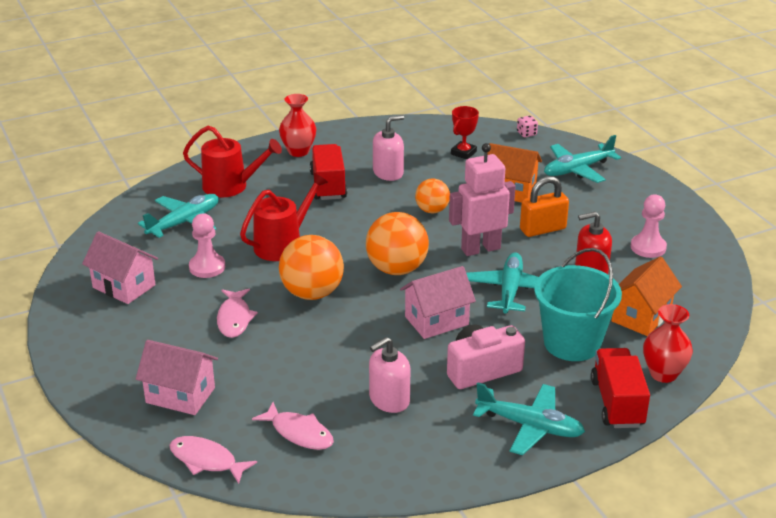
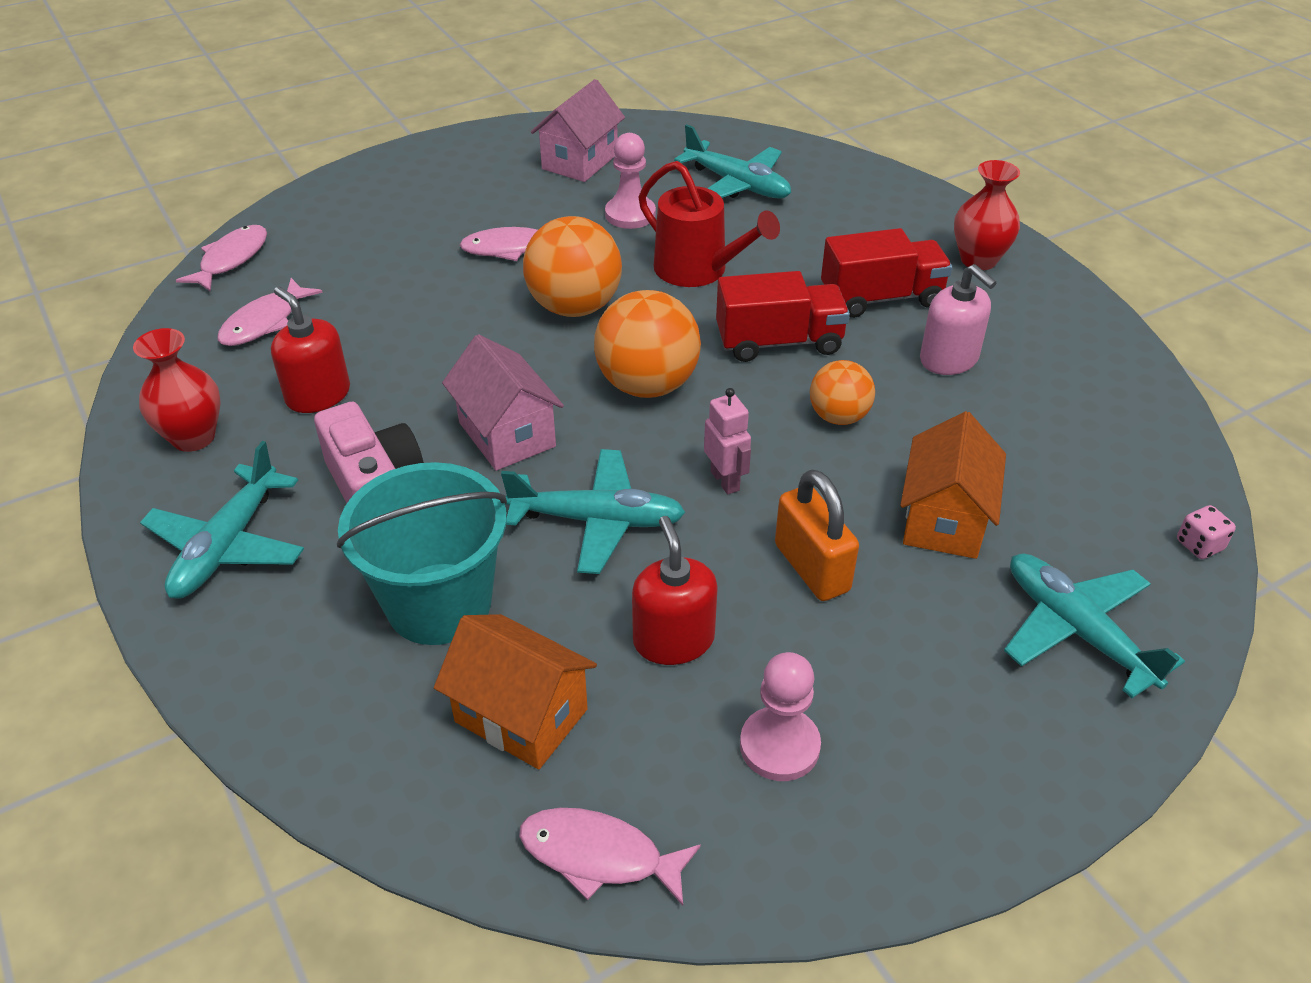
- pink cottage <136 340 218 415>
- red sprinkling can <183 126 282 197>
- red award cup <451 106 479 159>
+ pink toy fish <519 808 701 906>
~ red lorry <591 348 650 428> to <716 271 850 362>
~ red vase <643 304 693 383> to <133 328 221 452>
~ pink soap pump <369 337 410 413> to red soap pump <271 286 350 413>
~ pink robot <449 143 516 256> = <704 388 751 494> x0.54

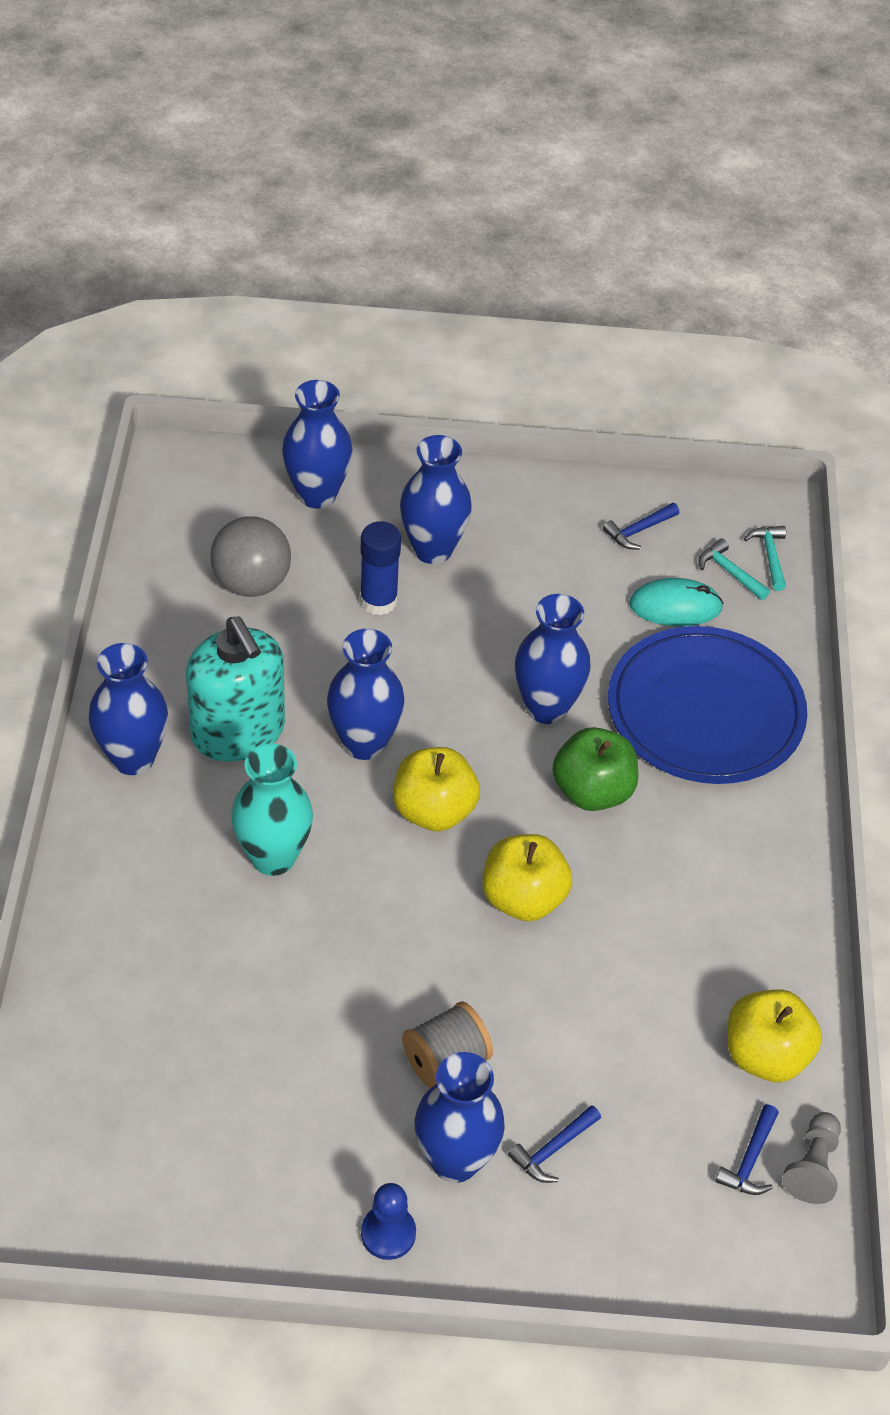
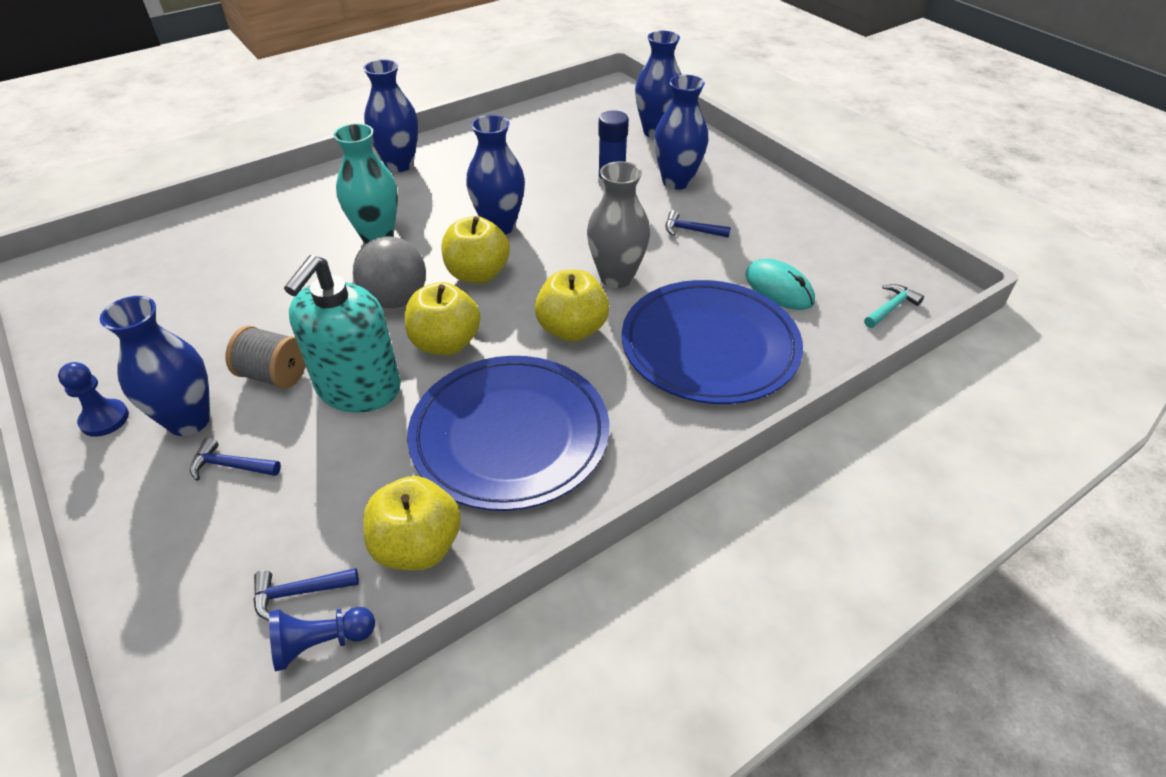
- turquoise carpenter's hammer <698 539 770 600>
+ royal blue dinner plate <407 356 609 511>
~ turquoise soap pump <186 616 285 761> to <284 255 401 413>
~ gray sphere <210 516 291 597> to <353 236 426 308>
~ royal blue carpenter's hammer <603 503 679 549> to <666 210 731 238>
~ royal blue vase <515 594 591 724> to gray vase <587 161 650 288>
~ leaf-green apple <552 727 638 811> to yellow apple <535 270 609 342>
~ gray chess pawn <782 1112 841 1204> to royal blue chess pawn <269 607 375 671>

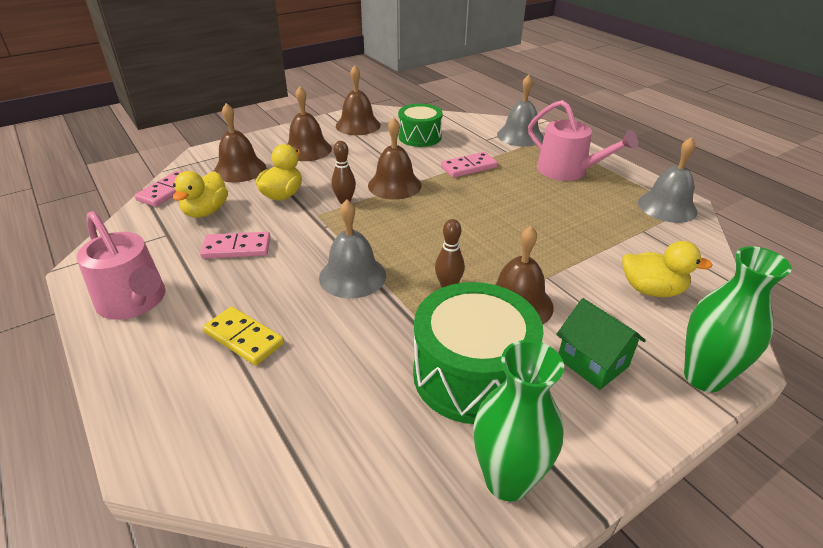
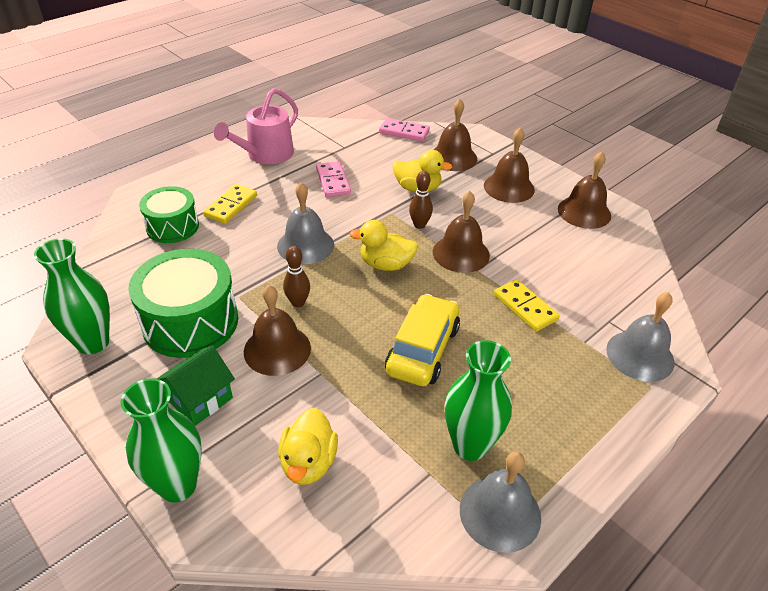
- pink sprinkling can <528 100 638 181>
+ yellow automobile <385 294 460 386>
+ leaf-green vase <445 340 512 461>
~ yellow rubber duck <173 171 228 218> to <349 220 418 271>
~ leaf-green snare drum <398 104 443 147> to <139 186 199 243>
~ pink domino <441 152 498 178> to yellow domino <494 279 560 332>

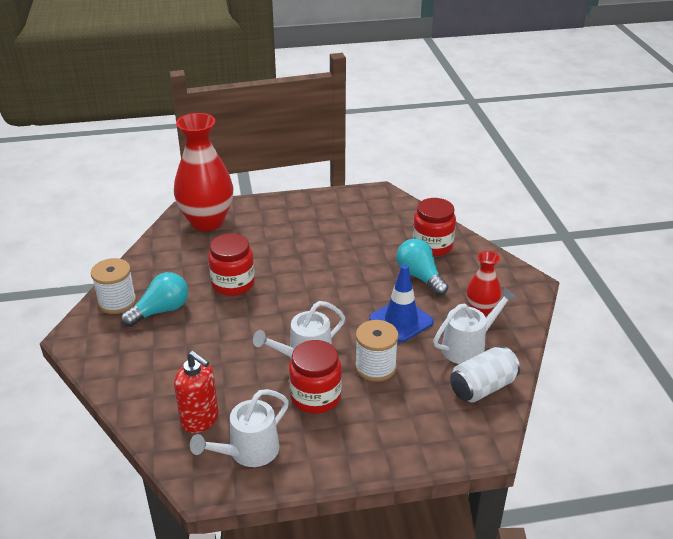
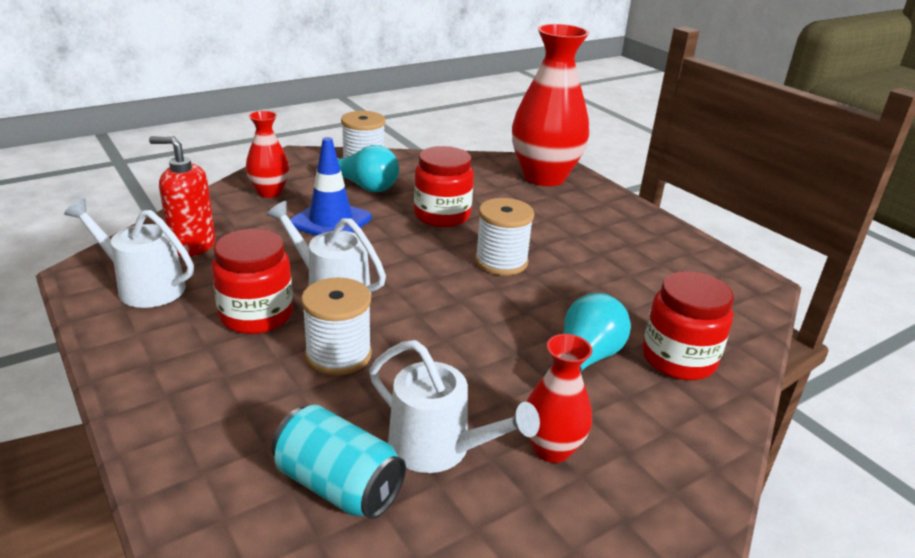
+ red vase <246 111 289 198>
+ pure white reel of thread <475 198 534 275>
~ royal blue road cone <369 264 434 343> to <290 137 372 236>
~ pure white soda can <450 347 520 402> to turquoise soda can <271 405 406 519>
~ red soap pump <174 351 219 433> = <149 136 215 256> 90 degrees clockwise

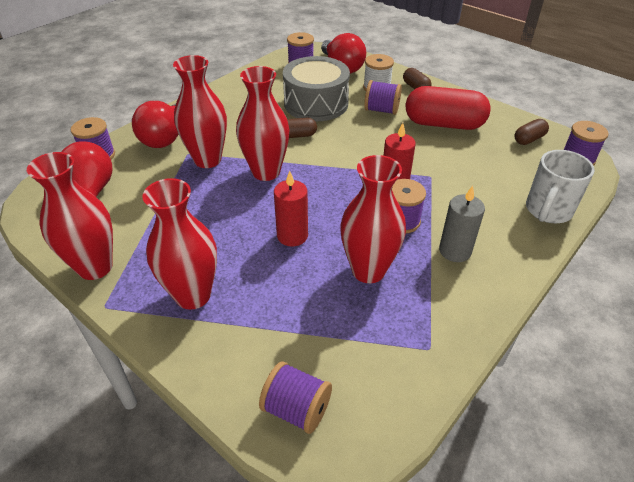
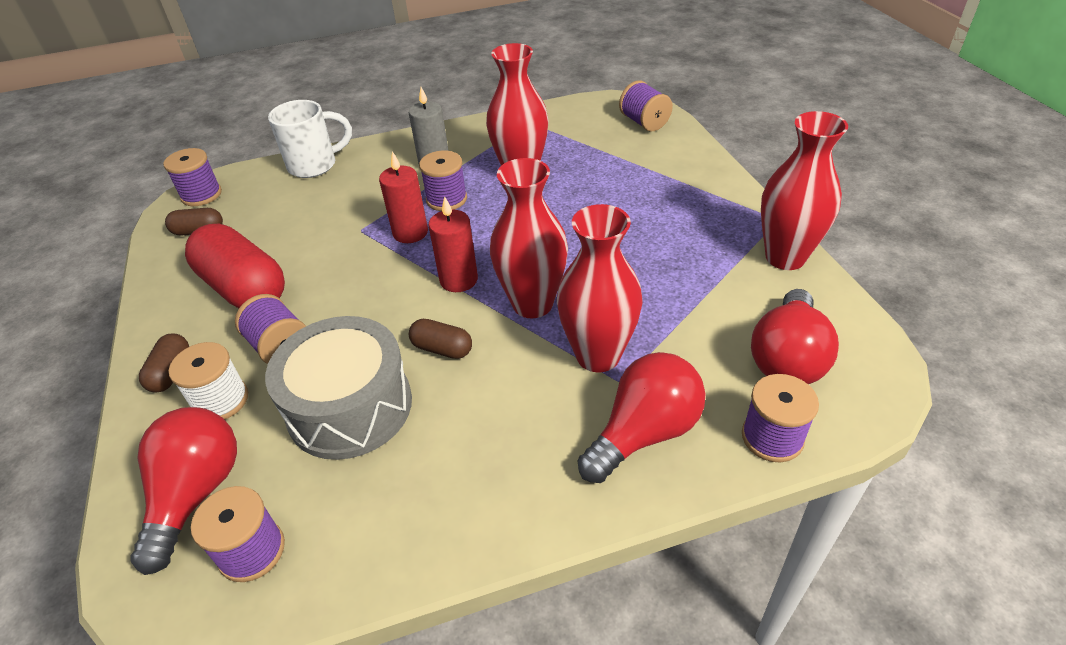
- red vase <142 178 217 310>
~ red pillar candle <274 171 308 246> to <428 196 478 292>

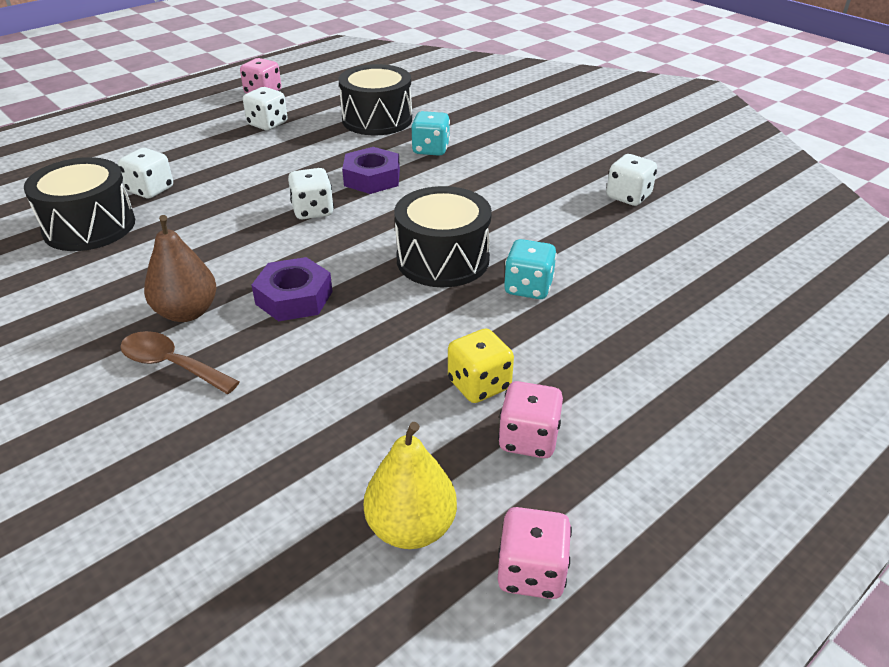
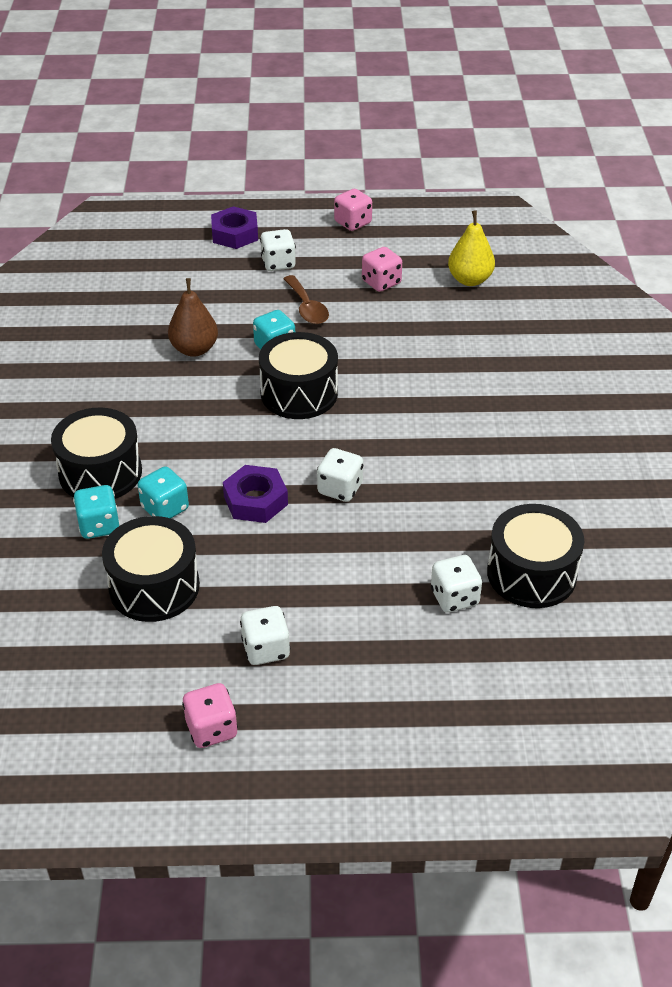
- yellow dice <448 329 514 403>
+ ebony snare drum <51 408 142 499>
+ turquoise dice <73 485 120 539>
~ dark brown teaspoon <120 331 240 394> to <283 275 329 324>
~ dark brown pear <144 215 216 322> to <168 278 218 357>
~ royal purple hex nut <252 257 333 321> to <211 206 258 249>
~ pink dice <498 507 572 599> to <334 189 372 231>
~ pure white dice <606 154 657 206> to <260 229 296 271>

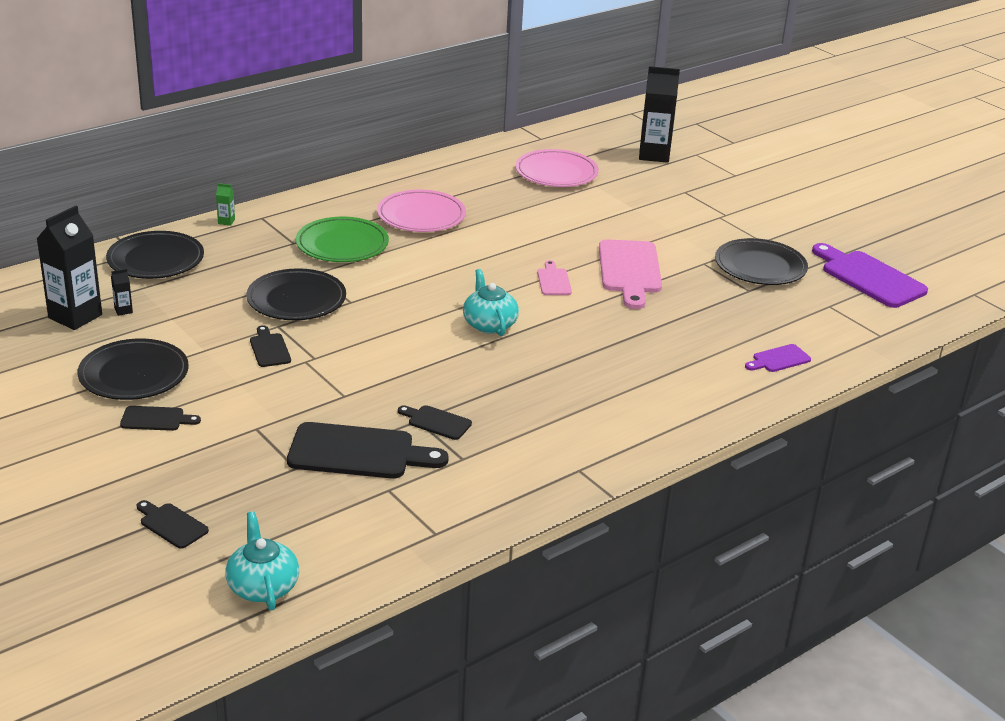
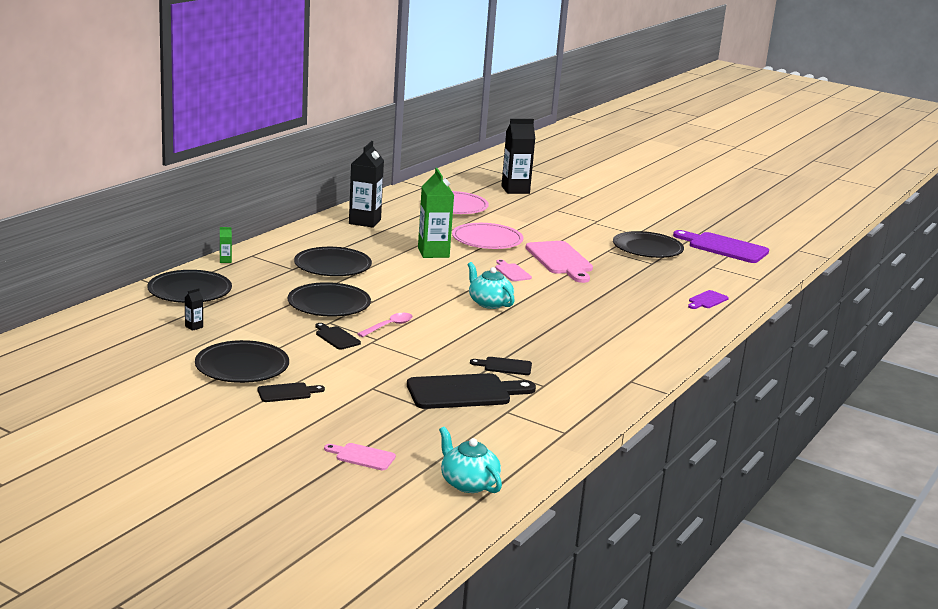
+ pink teaspoon <357 313 413 337>
+ leaf-green milk carton <418 168 454 258>
~ ebony milk carton <37 206 102 330> to <349 141 384 228>
~ pink dinner plate <377 190 466 232> to <452 223 523 249>
~ ebony cutting board <136 500 209 549> to pink cutting board <324 443 396 470>
~ leaf-green dinner plate <296 217 389 262> to ebony dinner plate <294 247 372 276>

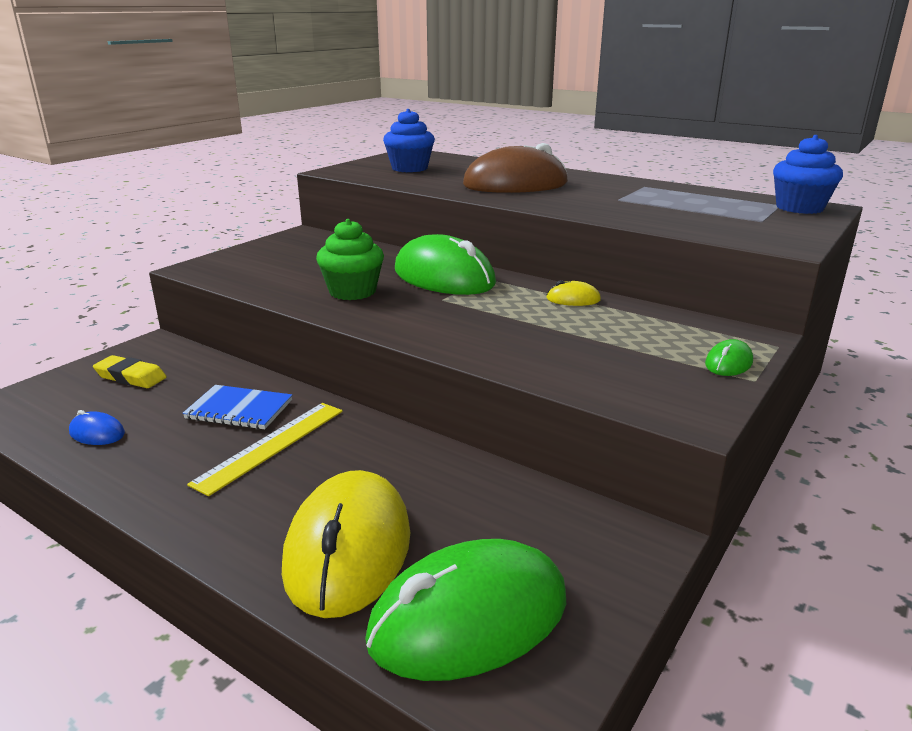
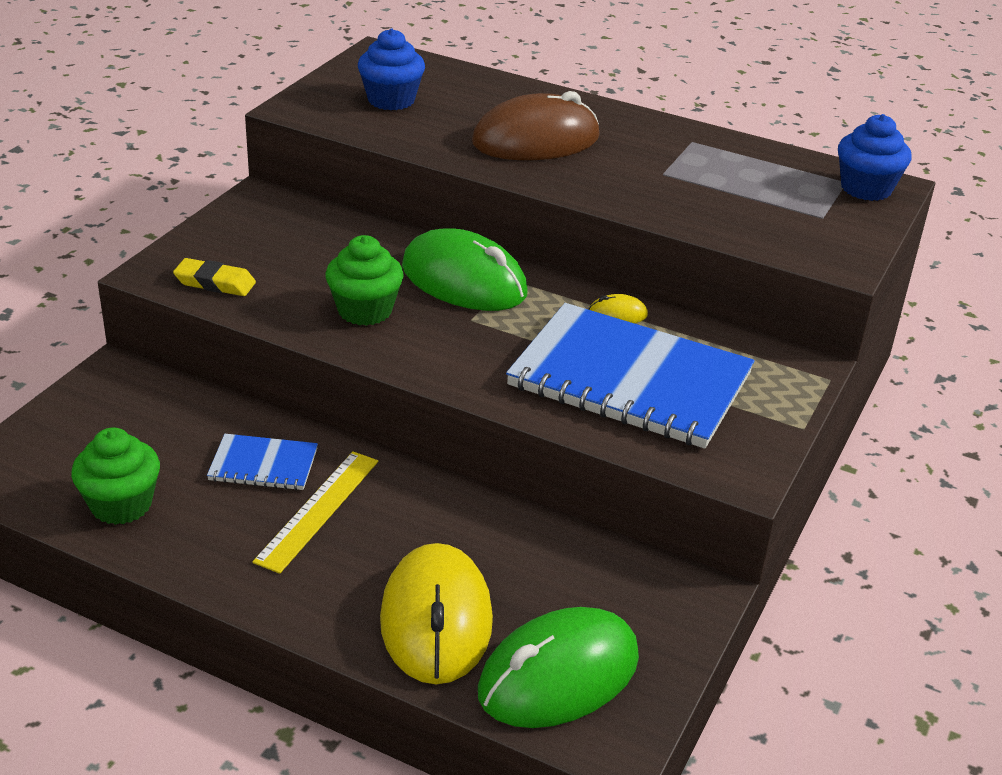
- leaf-green PC mouse <705 339 753 376>
+ royal blue exercise book <506 303 755 449>
~ yellow eraser <93 355 167 388> to <173 258 256 296>
~ royal blue PC mouse <69 410 125 445> to leaf-green muffin <71 427 160 525>

